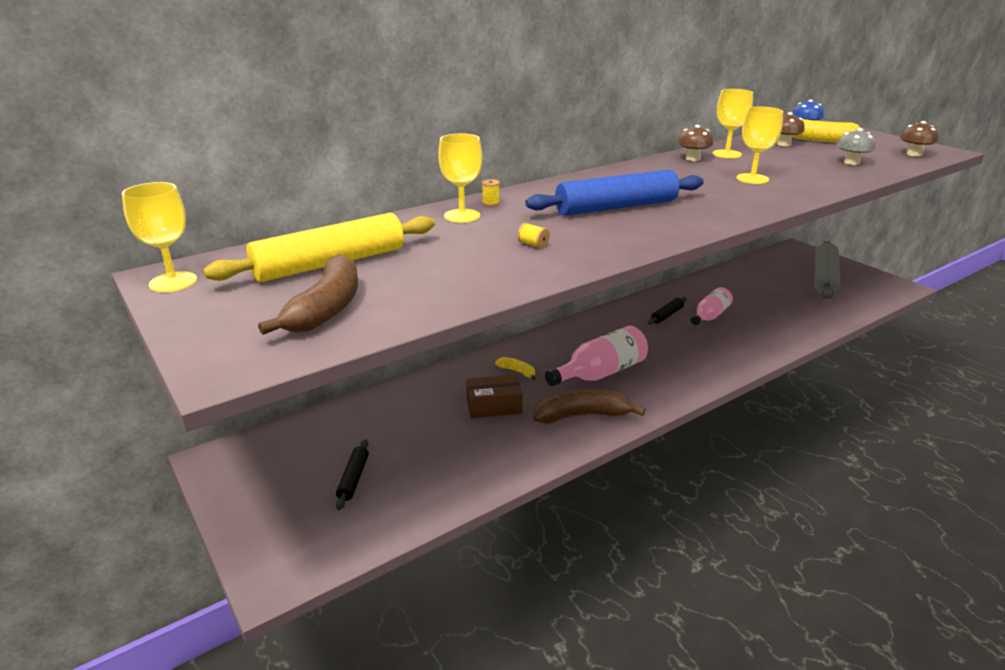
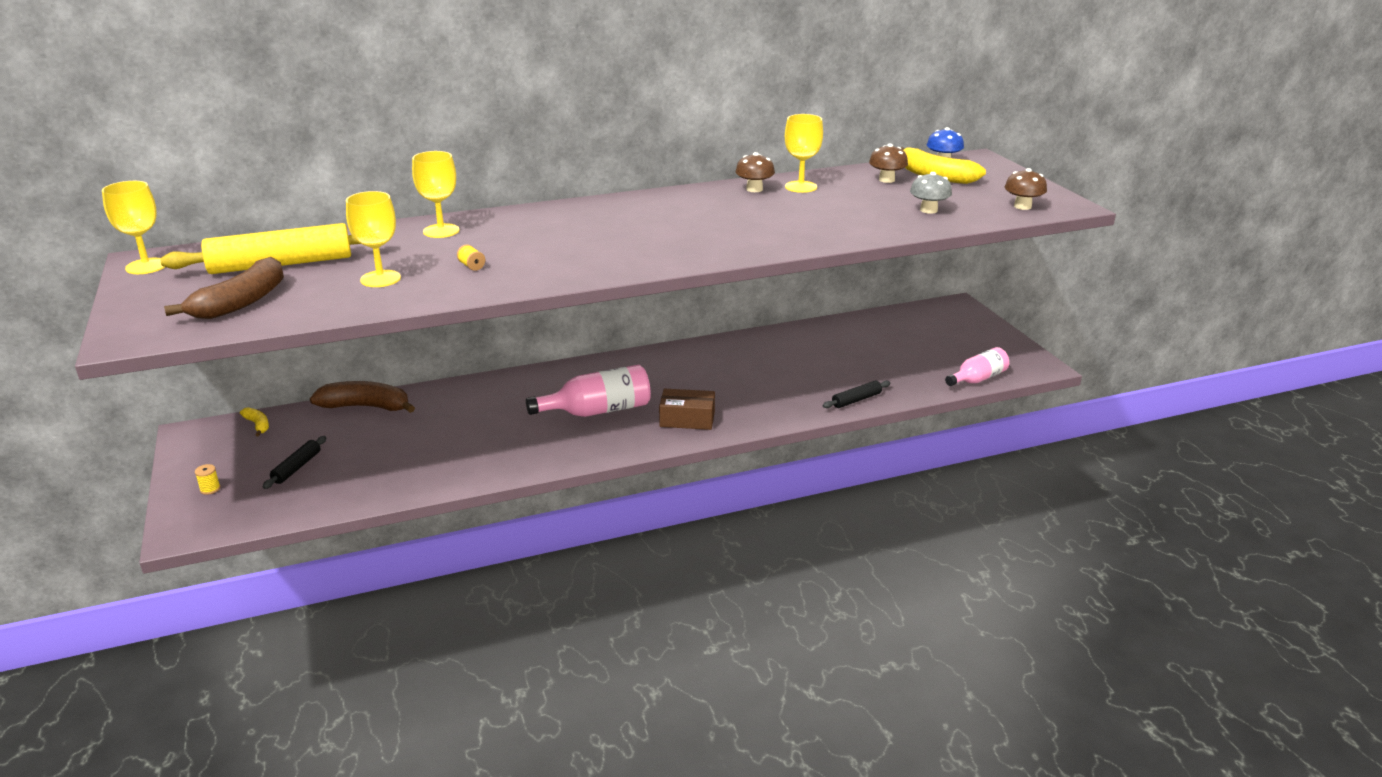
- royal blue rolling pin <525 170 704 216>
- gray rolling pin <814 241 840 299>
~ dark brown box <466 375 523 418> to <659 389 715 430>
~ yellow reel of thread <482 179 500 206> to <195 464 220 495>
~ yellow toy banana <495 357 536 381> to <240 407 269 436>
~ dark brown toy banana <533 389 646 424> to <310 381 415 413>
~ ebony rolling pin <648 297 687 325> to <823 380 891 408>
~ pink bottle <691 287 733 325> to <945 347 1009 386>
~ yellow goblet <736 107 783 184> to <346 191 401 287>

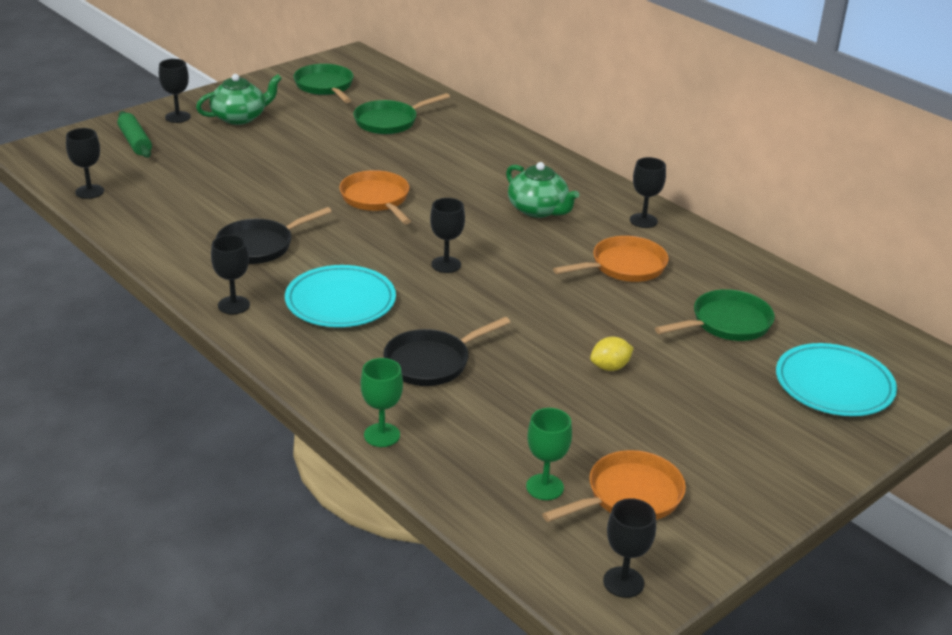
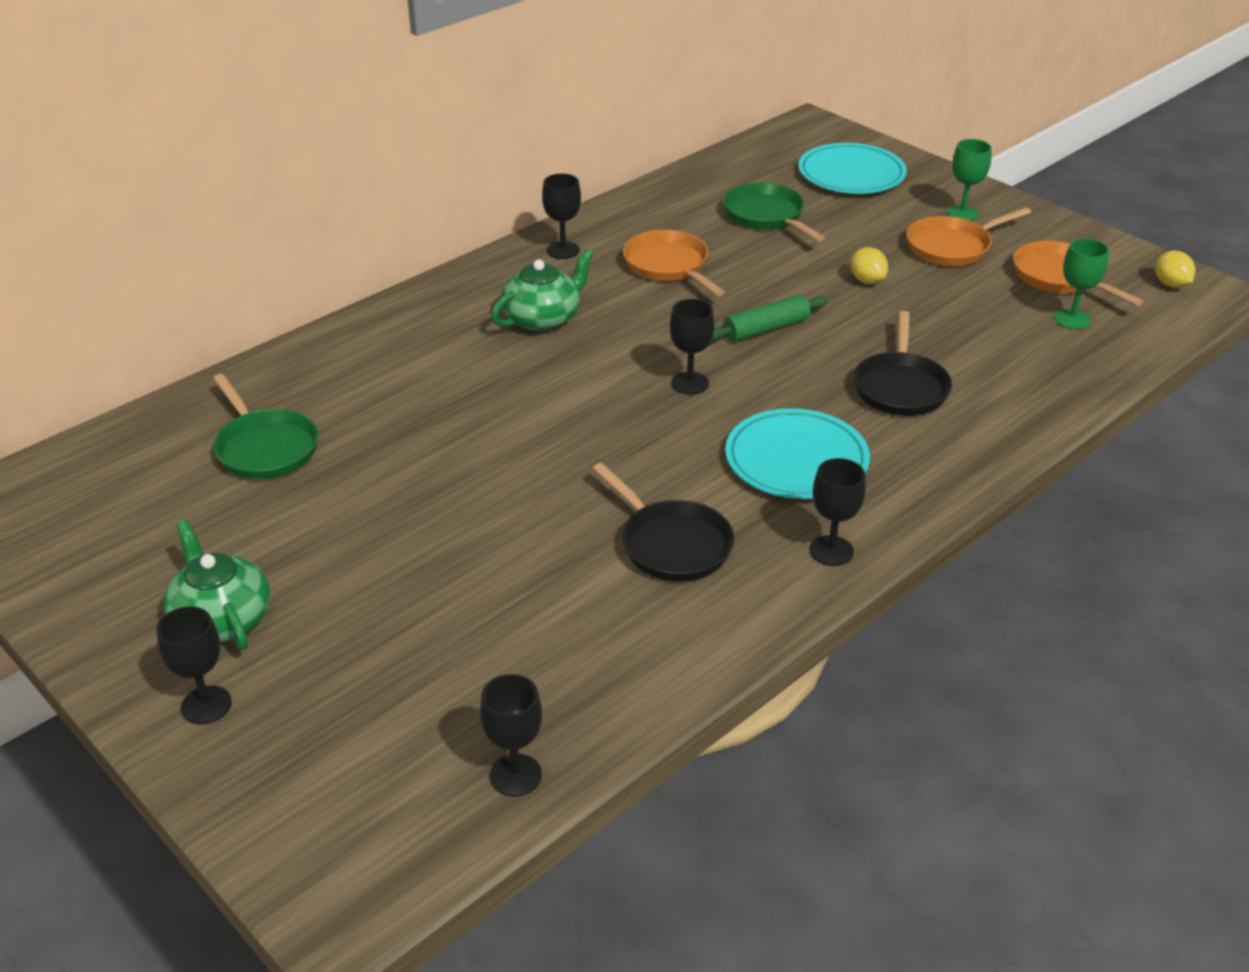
- leaf-green skillet <293 64 354 103>
~ leaf-green rolling pin <117 111 152 158> to <712 295 828 342>
~ orange skillet <339 170 411 224> to <906 207 1031 266>
~ leaf-green goblet <361 358 403 447> to <947 139 992 221>
~ ebony goblet <603 498 656 598> to yellow lemon <1155 250 1195 288>
~ ebony skillet <383 317 511 386> = <854 311 952 416> 45 degrees clockwise

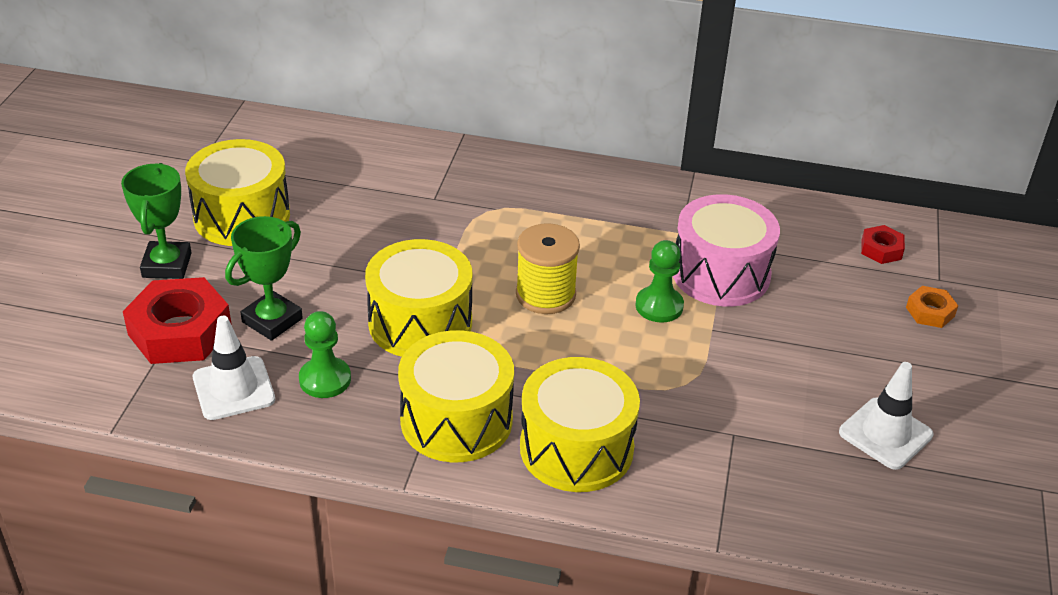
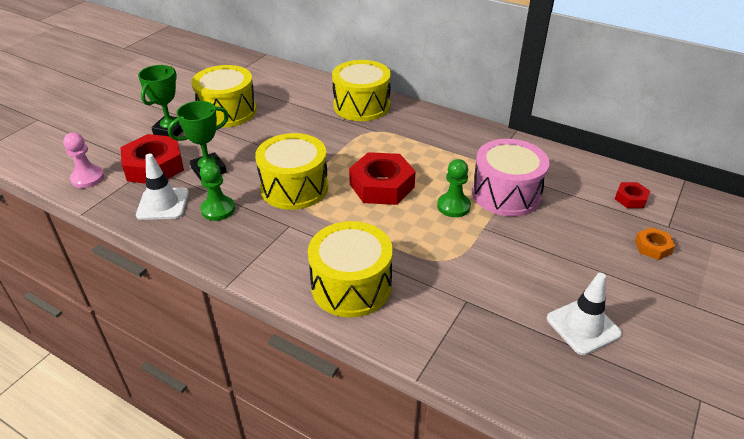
+ pink chess pawn <63 132 104 188>
~ yellow snare drum <398 330 514 462> to <332 60 391 121>
~ yellow reel of thread <516 223 580 314> to red hex nut <349 152 416 205>

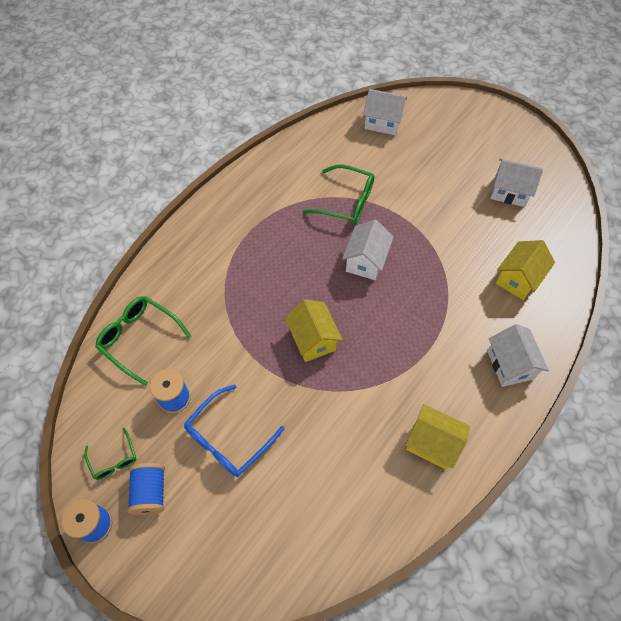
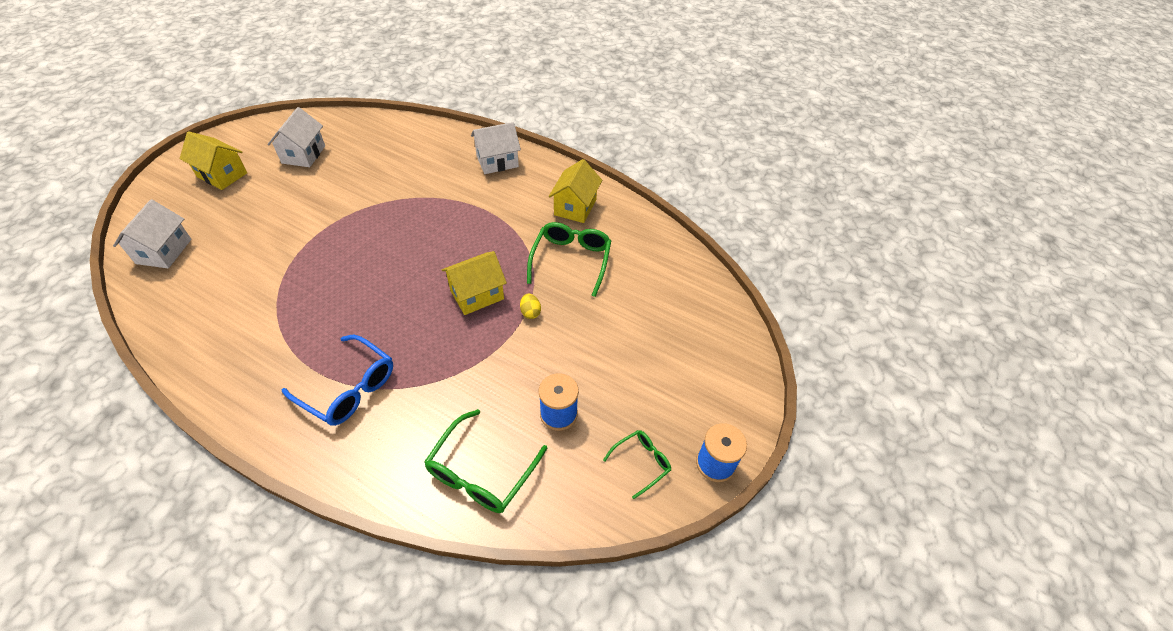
- royal blue reel of thread <127 463 165 515>
- pure white cottage <342 220 394 280>
+ yellow egg <520 294 541 319>
~ royal blue spectacles <184 385 284 477> to <282 335 393 426>
~ leaf-green spectacles <303 164 374 225> to <527 222 611 297>
~ yellow cottage <496 240 555 300> to <180 131 247 190>

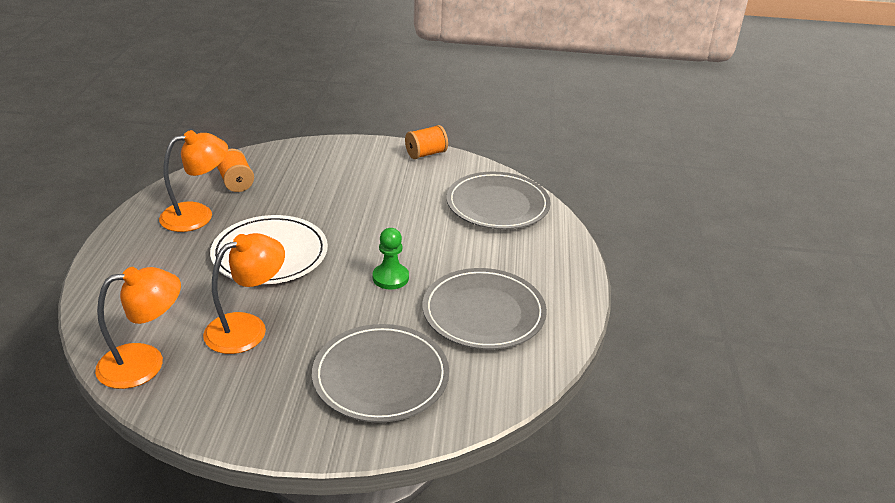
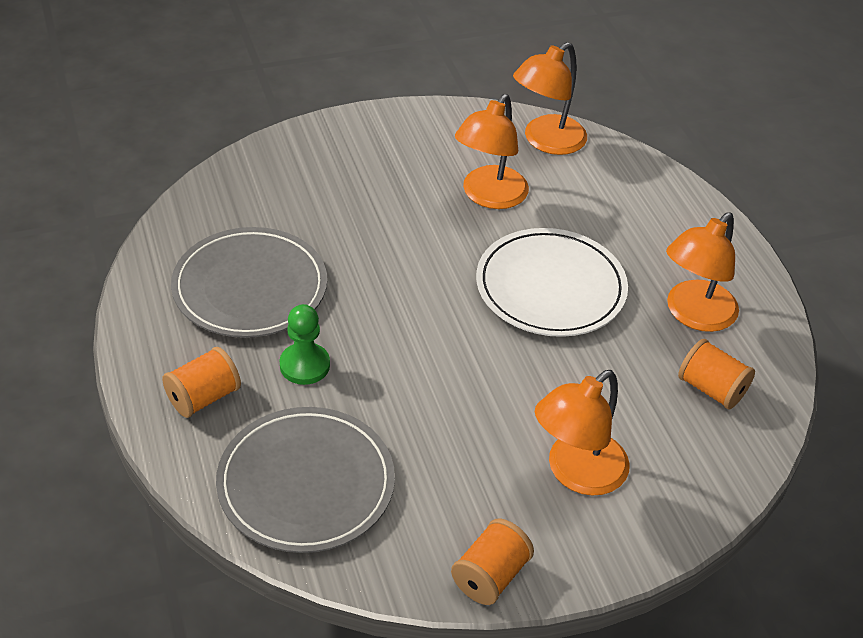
- gray dinner plate <312 324 449 423>
+ orange reel of thread <162 347 241 418>
+ orange reading lamp <535 370 630 496>
~ leaf-green chess pawn <373 228 409 290> to <280 304 330 385>

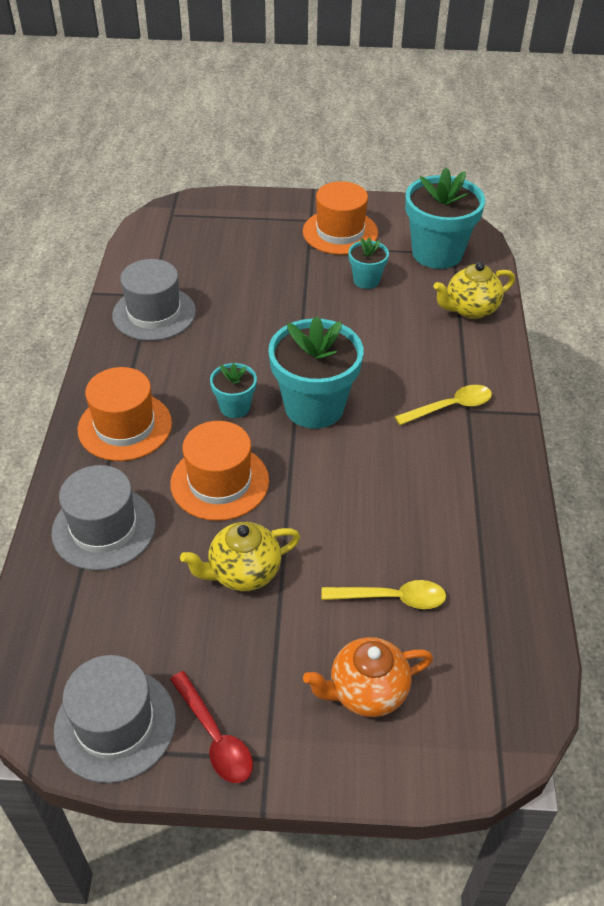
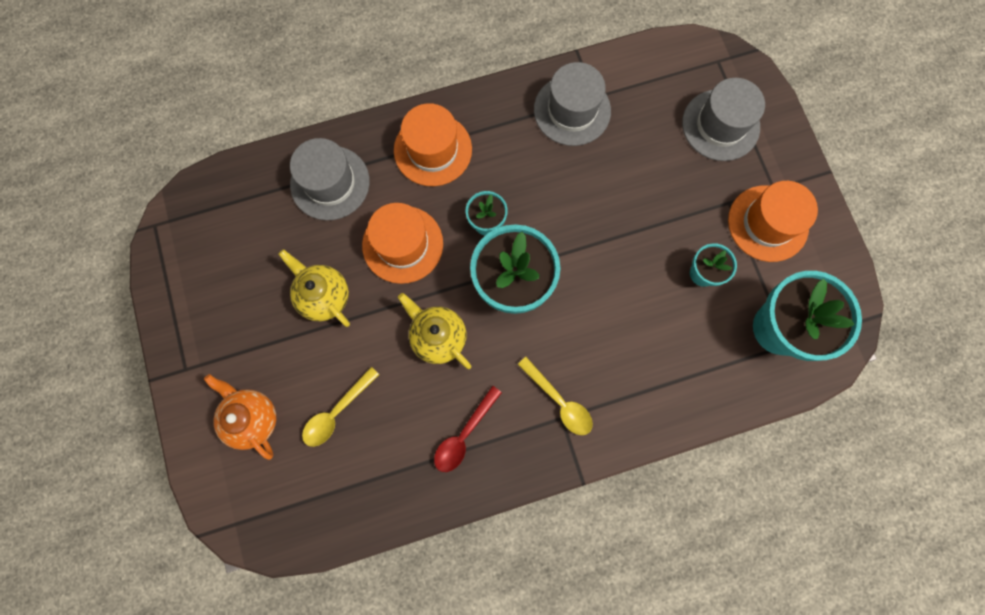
~ gray top hat <54 655 176 783> to <682 78 765 161>
~ red teaspoon <170 671 253 783> to <434 386 502 472>
~ yellow teapot <434 262 515 319> to <398 293 471 369>
~ yellow teaspoon <321 580 446 609> = <302 367 380 447> 60 degrees clockwise

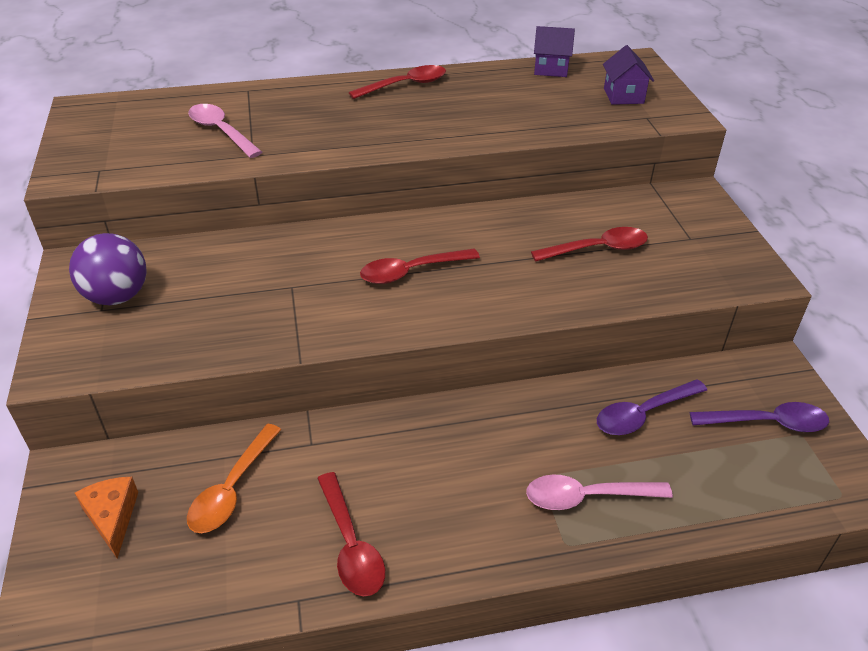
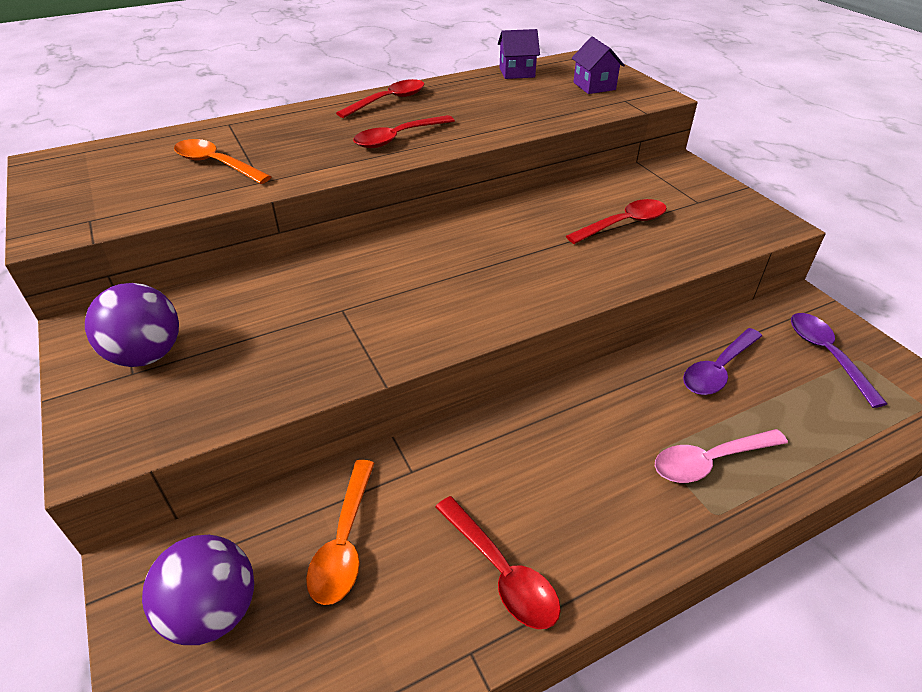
~ red teaspoon <360 249 480 284> to <353 115 455 148>
~ orange cheese <75 477 138 559> to royal purple sphere <142 535 254 645>
~ pink teaspoon <188 104 262 158> to orange teaspoon <174 139 272 184>
~ royal purple teaspoon <690 402 829 432> = <791 313 887 408> 90 degrees counterclockwise

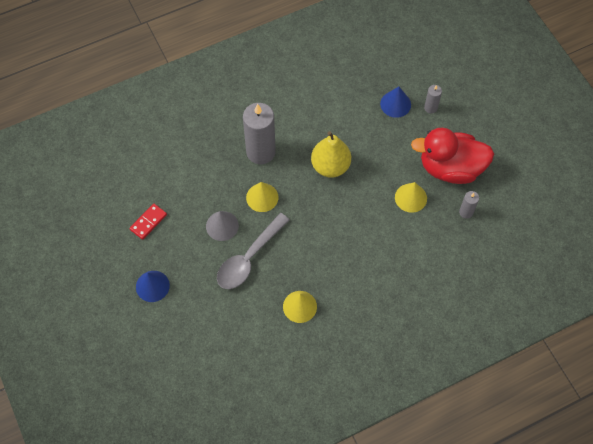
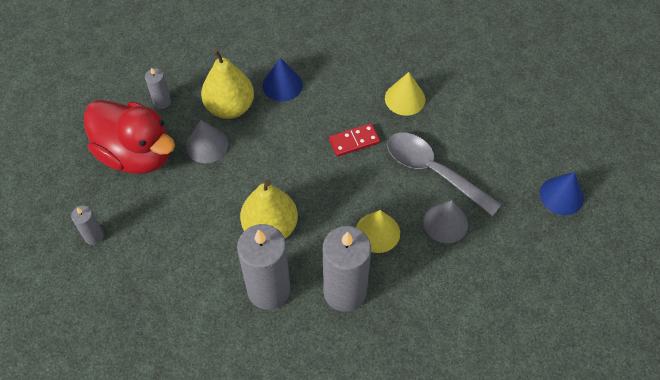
+ yellow pear <201 49 254 119>
+ gray pillar candle <237 224 291 310>
~ red domino <130 204 167 240> to <329 123 380 157>
~ royal blue cone <380 87 411 118> to <262 58 303 101>
~ yellow cone <395 182 427 213> to gray cone <186 120 228 163>
~ gray teaspoon <217 213 290 289> = <387 132 502 216> 120 degrees counterclockwise

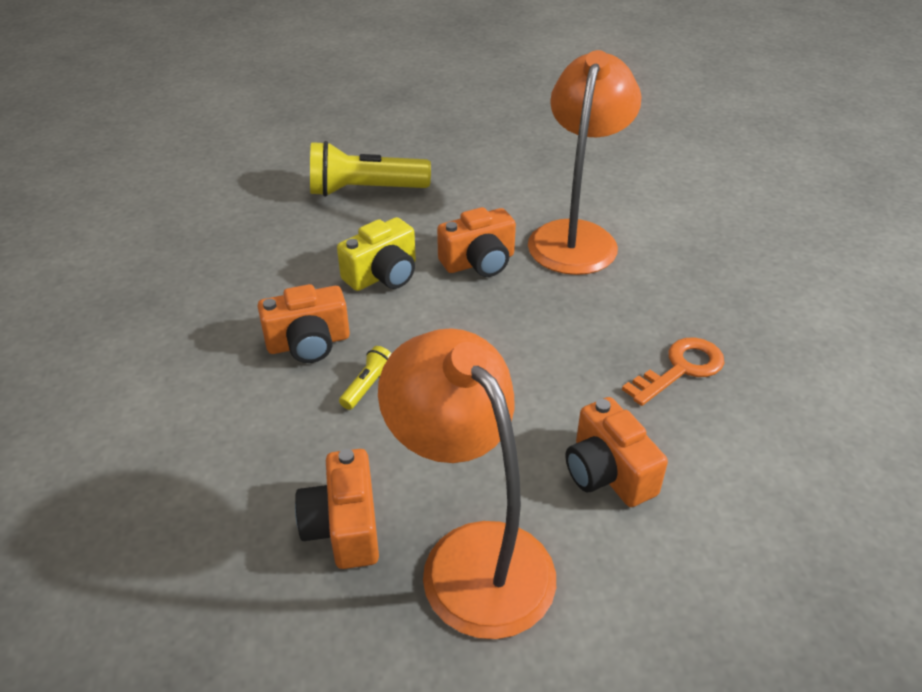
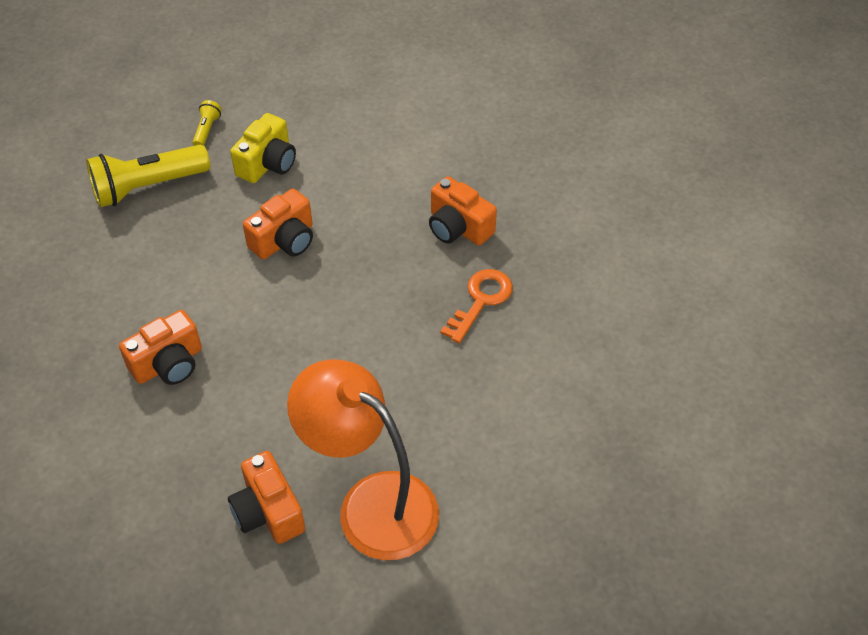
- orange reading lamp <528 50 642 275>
~ yellow photo camera <337 217 416 291> to <230 113 296 183>
~ yellow torch <339 346 392 410> to <193 100 222 146>
~ orange photo camera <566 397 668 507> to <429 176 497 245>

